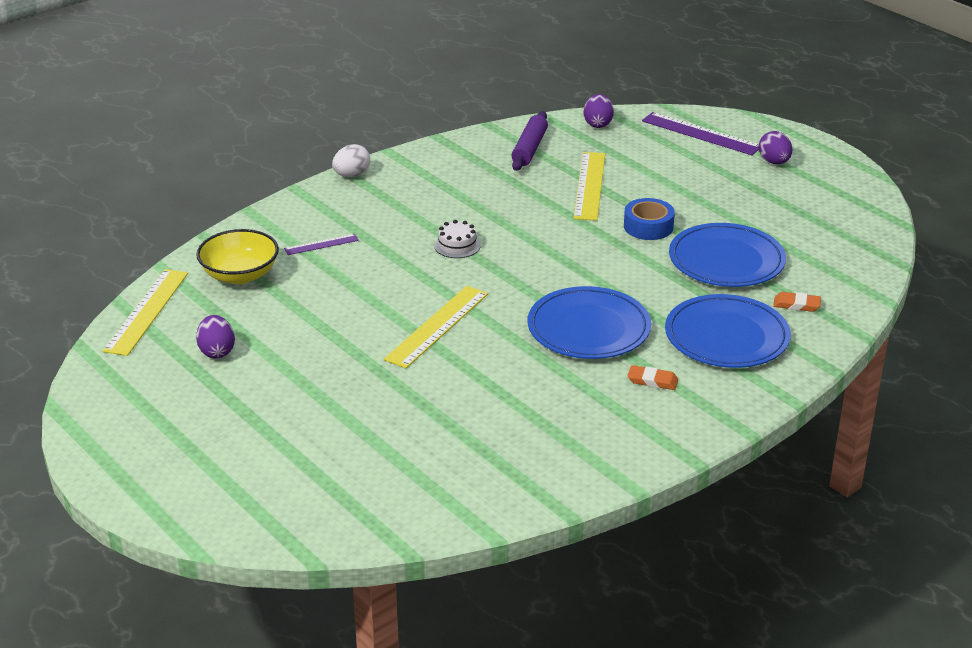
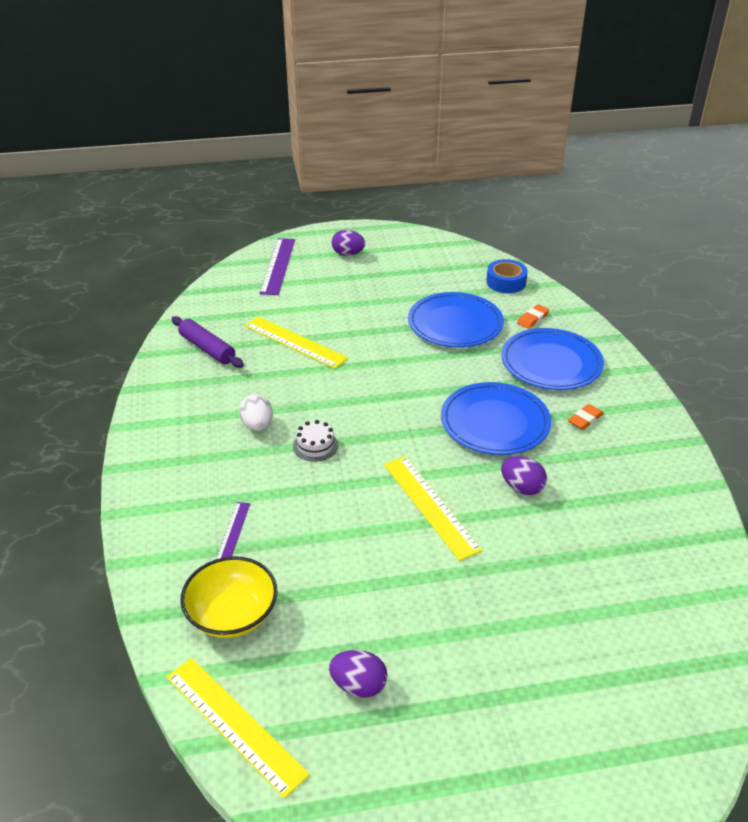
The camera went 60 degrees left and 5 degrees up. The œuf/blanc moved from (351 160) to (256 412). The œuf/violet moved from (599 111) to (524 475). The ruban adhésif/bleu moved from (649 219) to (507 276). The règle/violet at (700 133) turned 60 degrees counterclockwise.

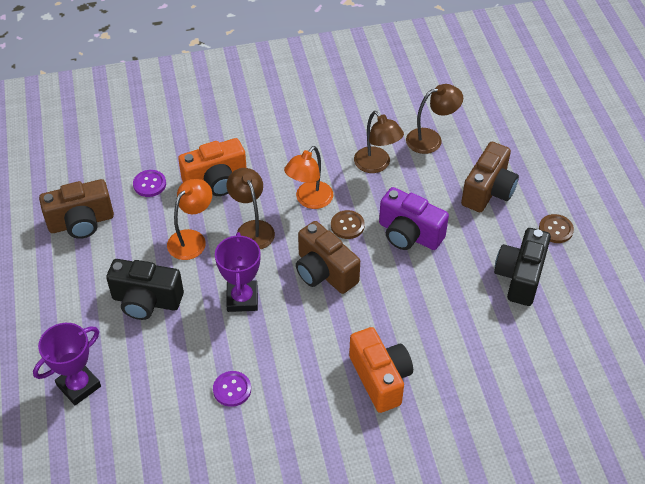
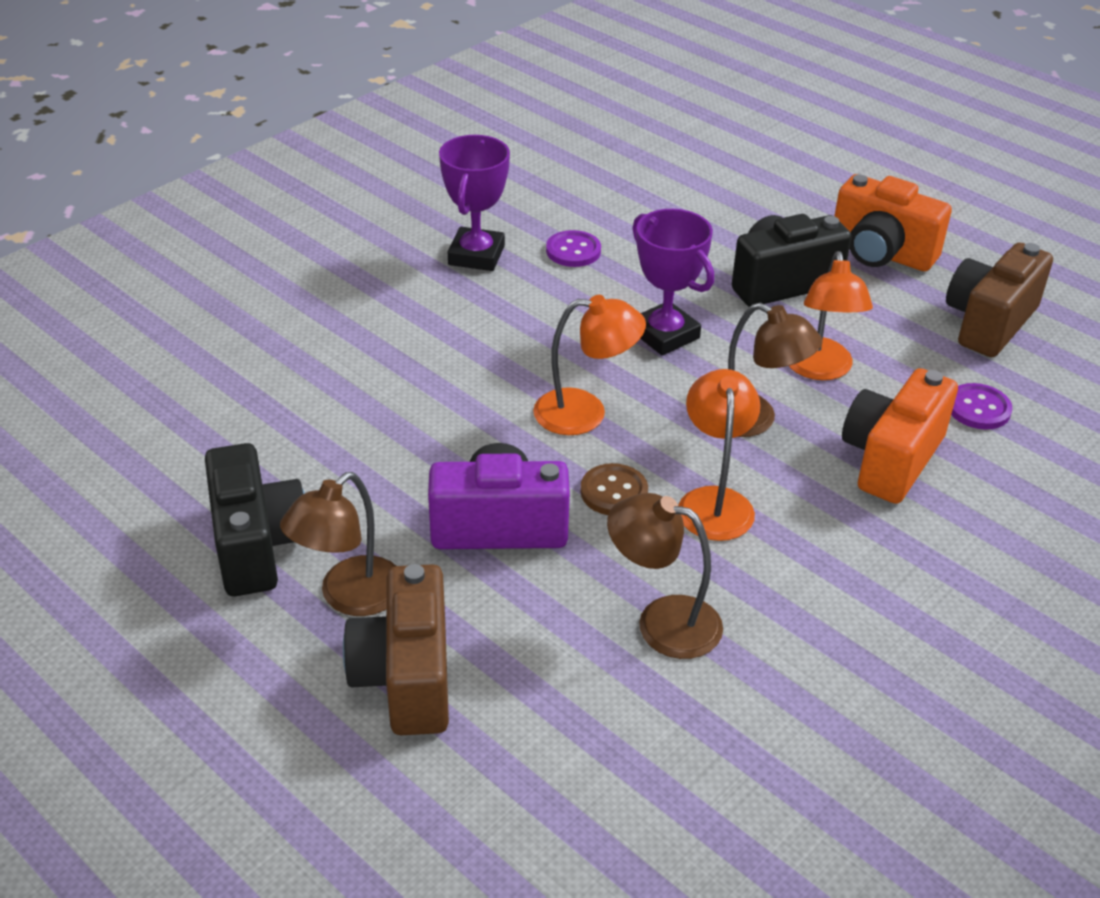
The camera went 145 degrees right and 10 degrees down. The trophée/violet moved from (67 364) to (474 203). The appareil photo/marron at (328 257) was replaced by the lampe/orange at (589 365). The appareil photo/orange moved from (381 370) to (893 222). The lampe/marron moved from (434 119) to (338 544). The bouton/marron at (556 228) disappeared.

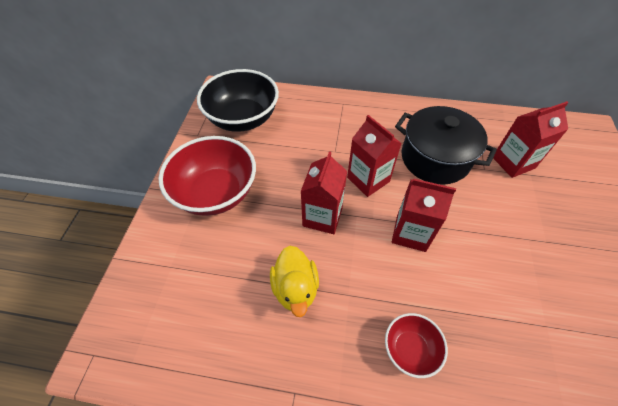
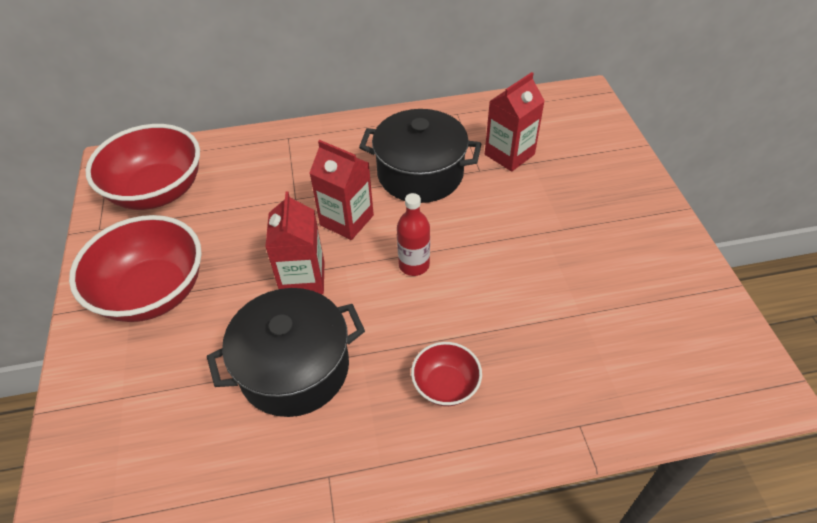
The camera went 20 degrees left and 5 degrees down. The bol/noir at (238 100) became the bol/rouge at (142 167). The canard/jaune at (294 281) was replaced by the marmite/noir at (286 352). The brique de lait/rouge at (424 215) was replaced by the bouteille/rouge at (413 234).

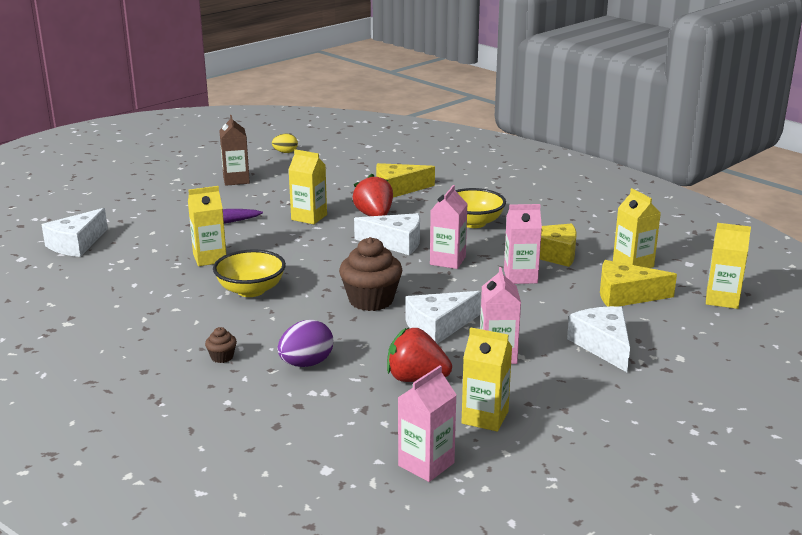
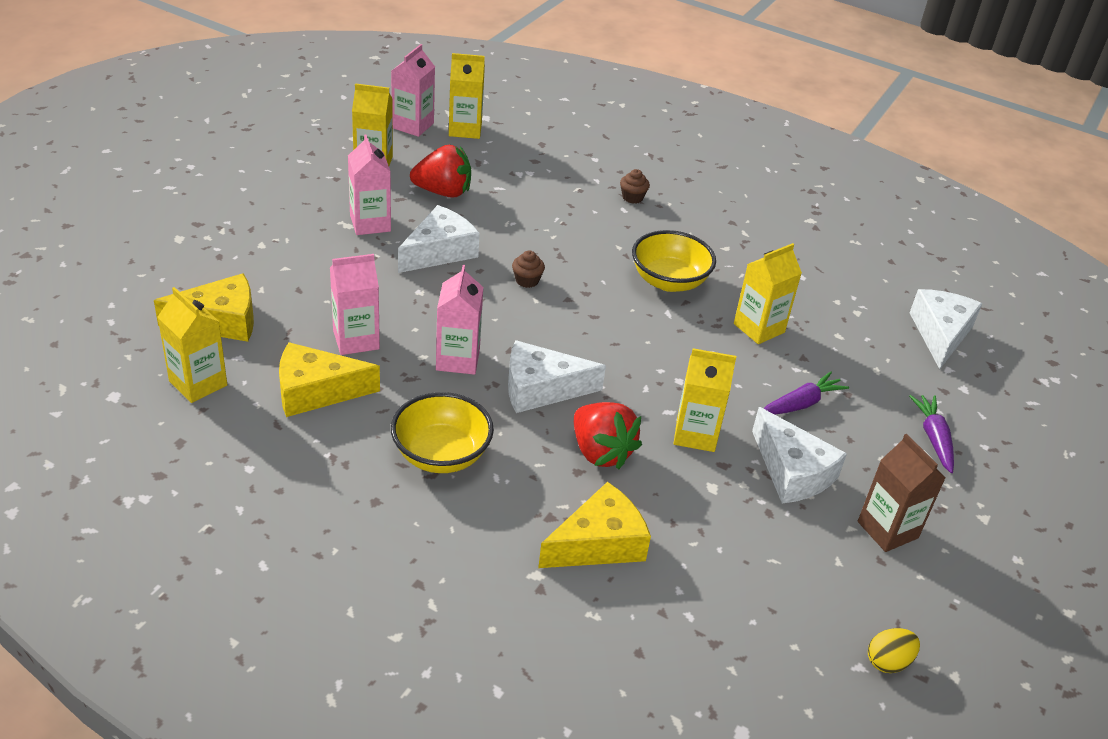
The camera went 160 degrees right and 15 degrees up. The œuf/violet at (305 343) disappeared. The muffin/marron at (370 274) changed to 0.45 times the size. The fromage/blanc moved from (598 339) to (799 455). The brique de lait/jaune moved from (728 266) to (467 96). The carotte/violet at (931 434) appeared.

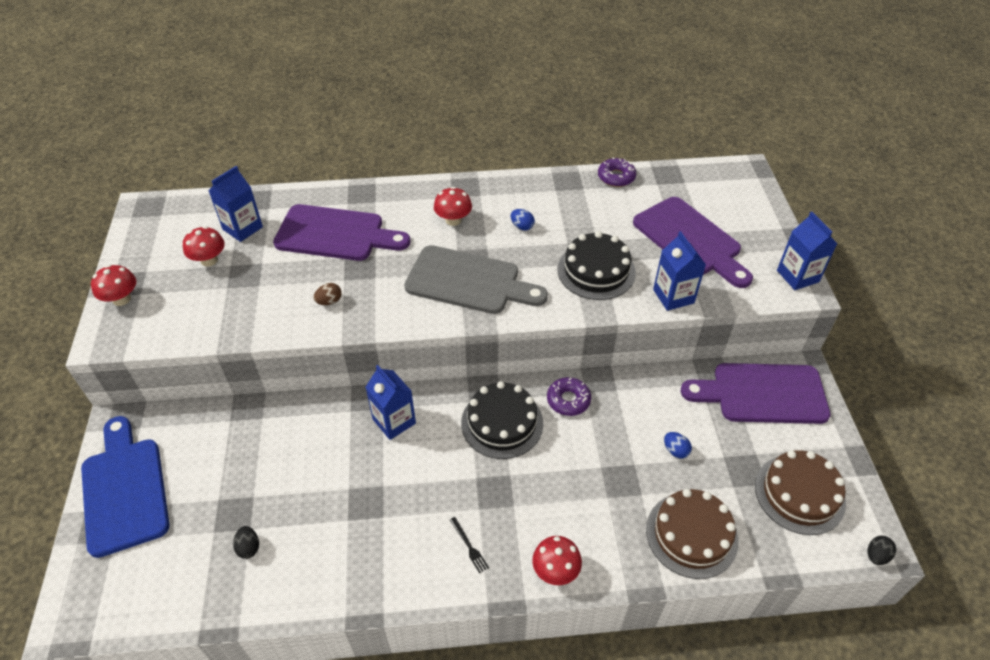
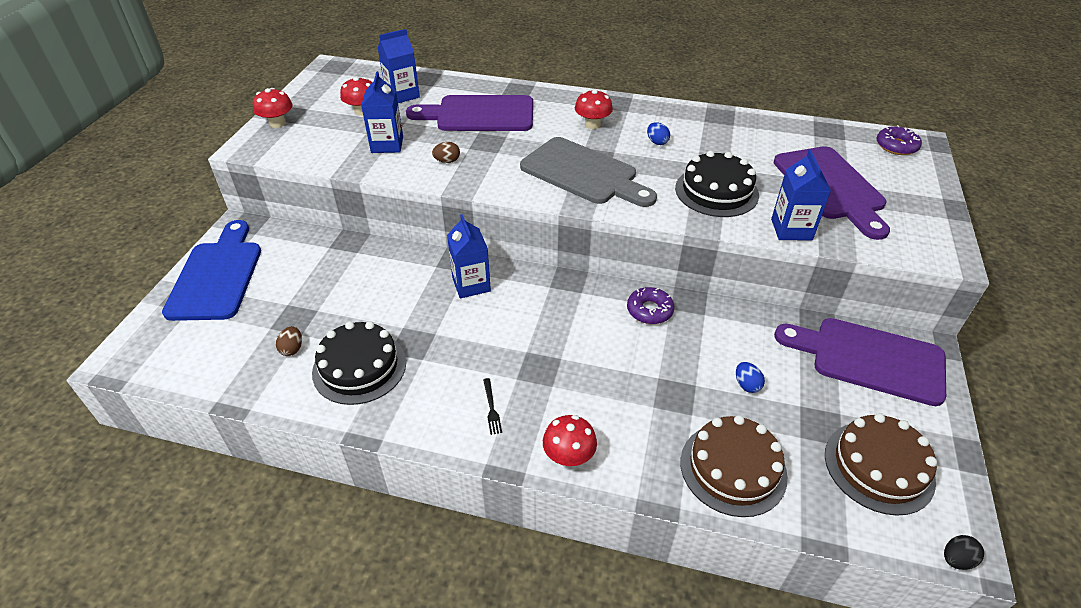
The camera went 20 degrees right and 5 degrees down. The œuf/noir at (246 542) became the œuf/marron at (289 341). The planche à découper/violet at (341 232) turned 150 degrees clockwise. The gâteau/noir moved from (502 420) to (359 363). The beignet/violet moved from (617 172) to (899 140). The brique de lait/bleu moved from (807 251) to (382 112).

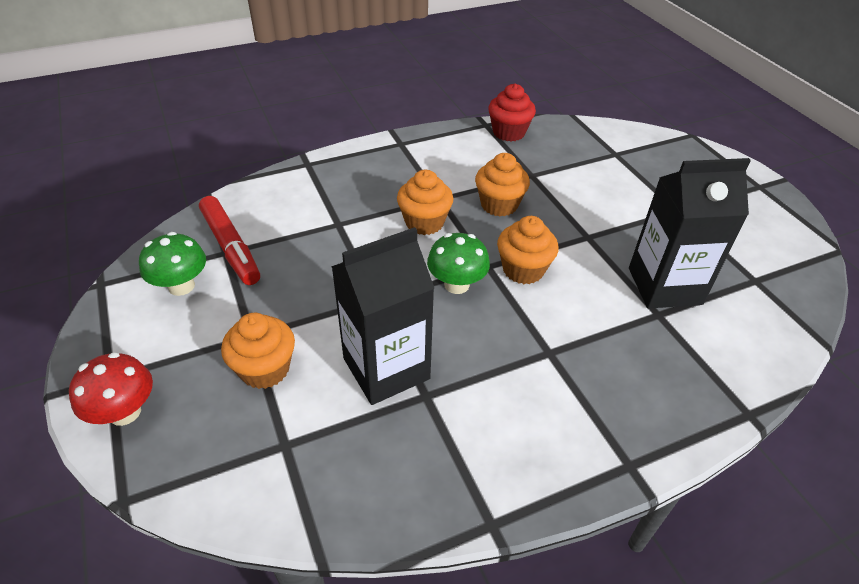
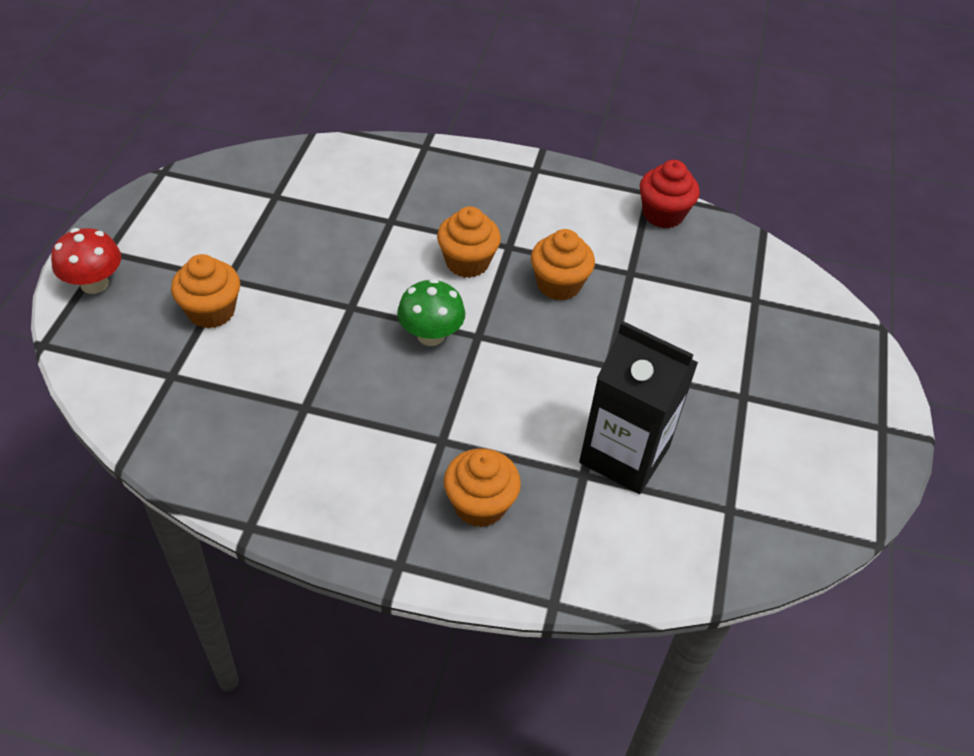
The camera went 35 degrees right and 5 degrees up. The champignon/vert at (172 264) disappeared. The feutre/rouge at (229 240) disappeared. The brique de lait/noir at (382 316) disappeared. The muffin/orange moved from (527 250) to (482 487).

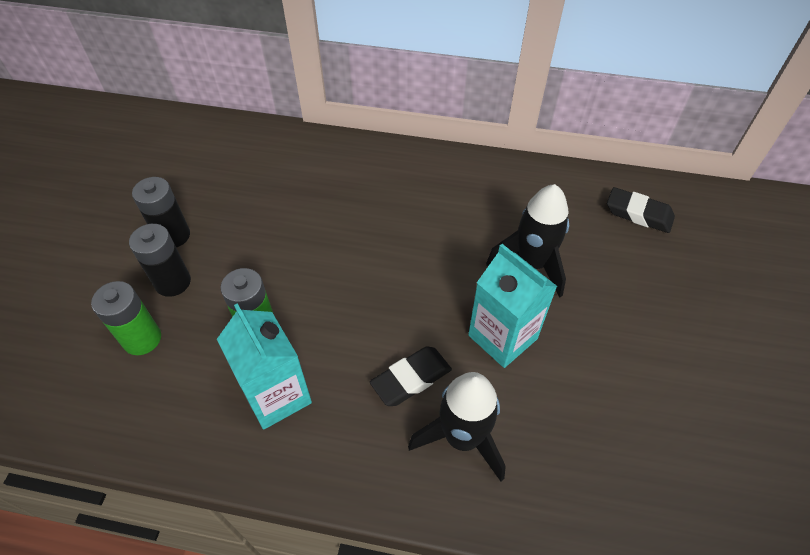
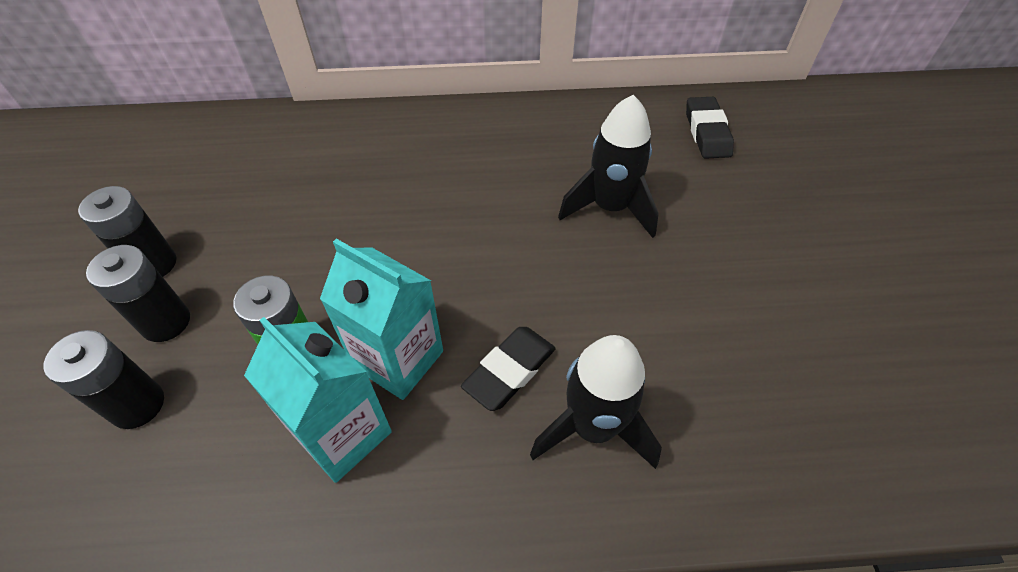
The camera went 15 degrees left and 0 degrees up. The pile/vert at (126 318) became the pile/noir at (103 379). The brique de lait/turquoise moved from (512 306) to (381 319). The gomme/noir at (641 210) turned 75 degrees clockwise.

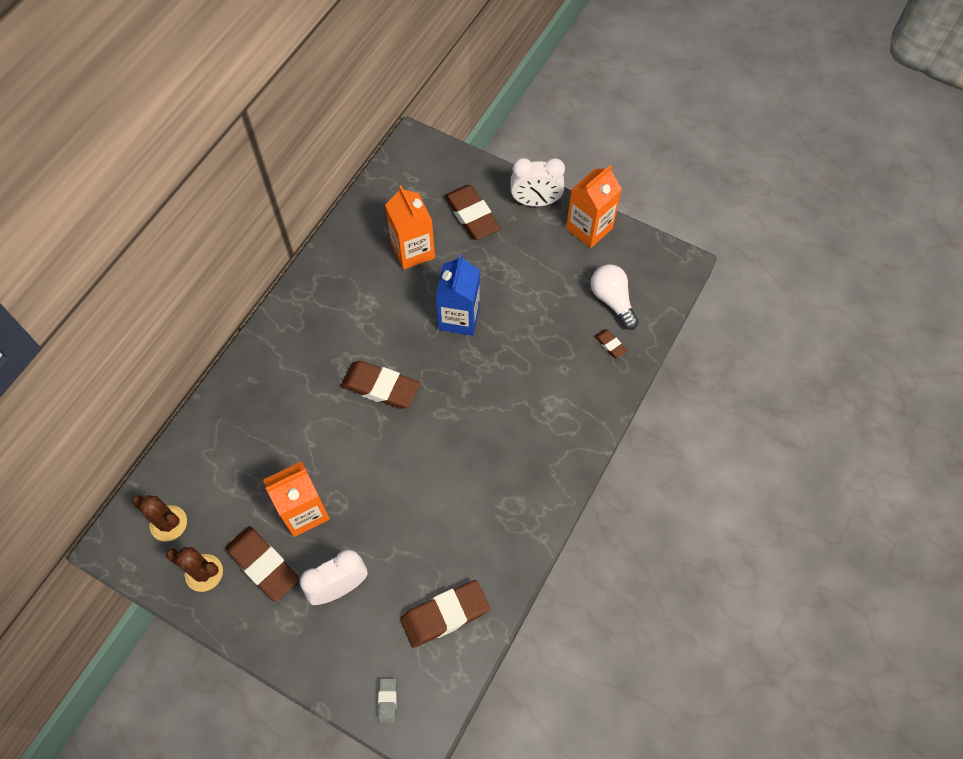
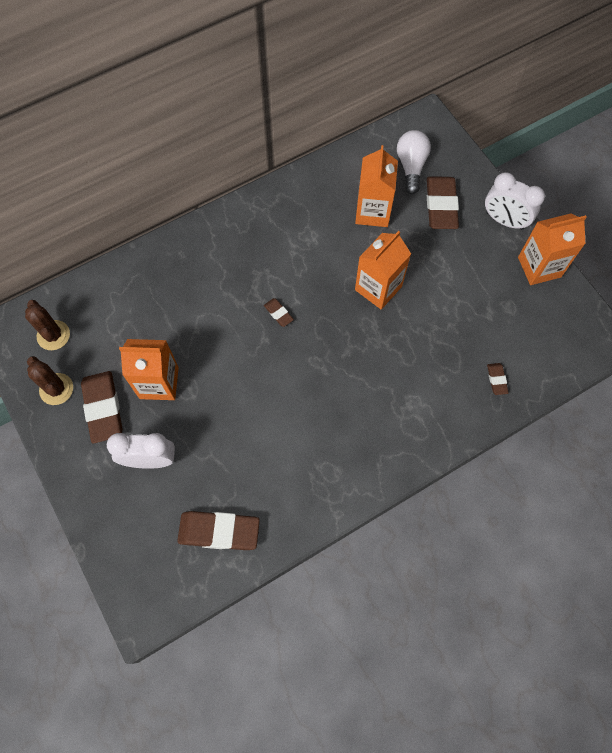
The camera went 30 degrees right and 5 degrees up. The gomme/marron at (380 385) changed to 0.47 times the size. The gomme/gris at (387 700) disappeared. The brique de lait/bleu at (458 295) became the brique de lait/orange at (383 270). The ampoule/blanc moved from (614 297) to (414 162).

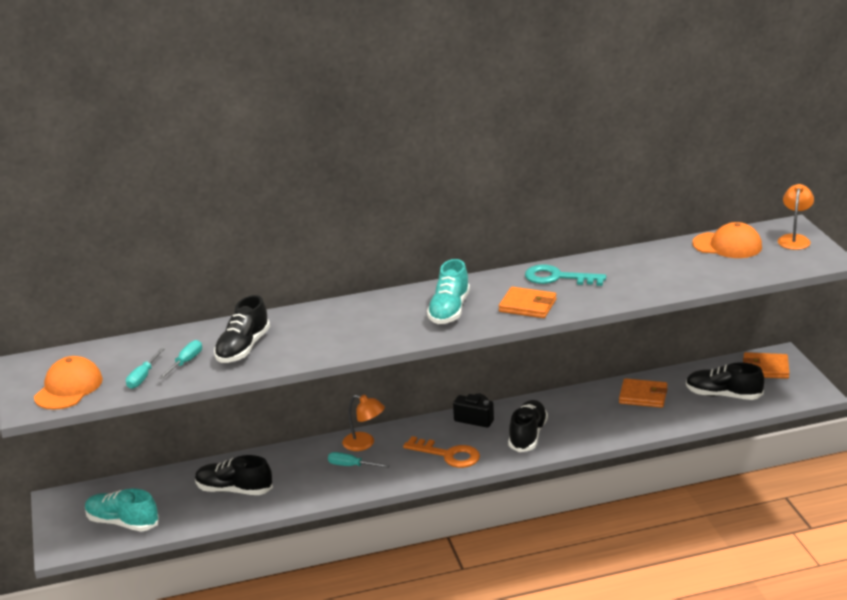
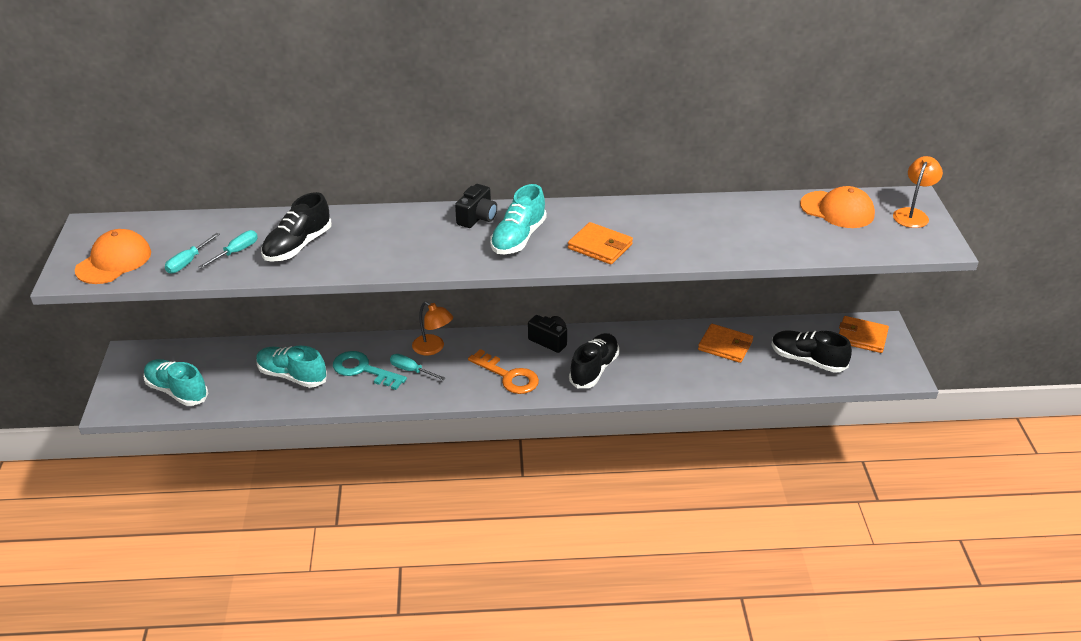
The camera went 10 degrees right and 10 degrees up. The chaussure/noir at (234 475) became the chaussure/turquoise at (291 367). The clé/turquoise moved from (566 275) to (370 370). The appareil photo/noir at (476 206) appeared.

